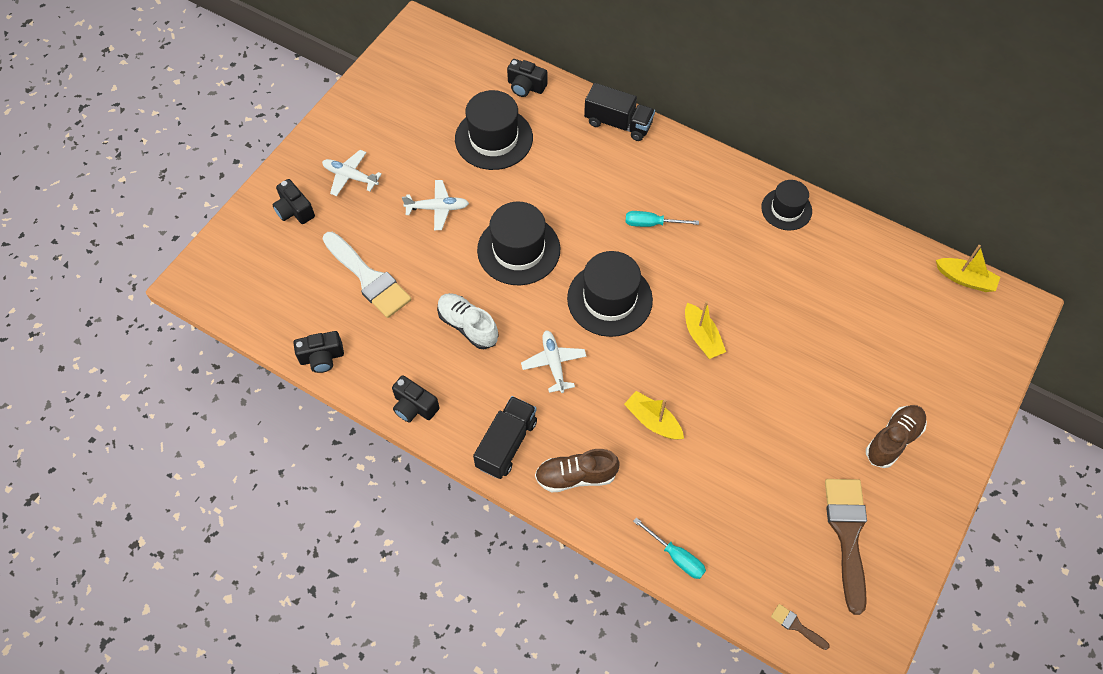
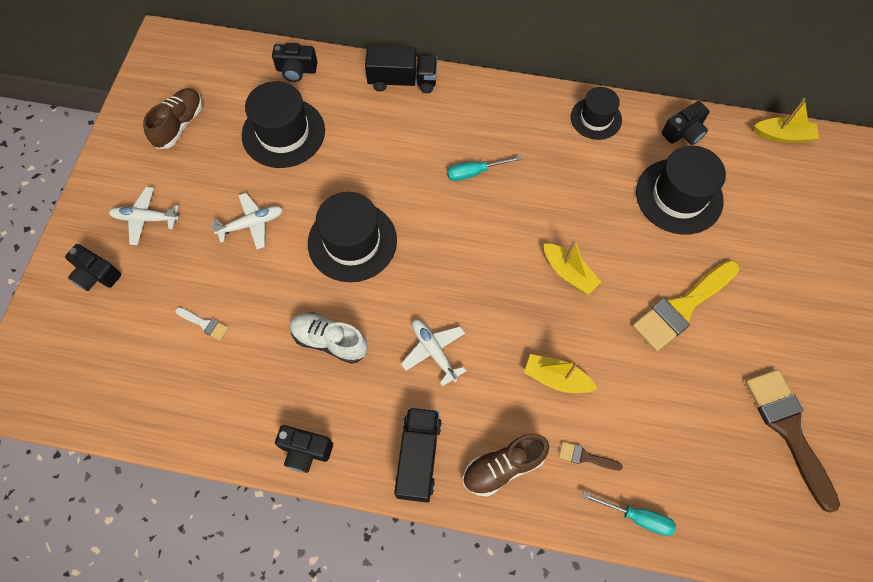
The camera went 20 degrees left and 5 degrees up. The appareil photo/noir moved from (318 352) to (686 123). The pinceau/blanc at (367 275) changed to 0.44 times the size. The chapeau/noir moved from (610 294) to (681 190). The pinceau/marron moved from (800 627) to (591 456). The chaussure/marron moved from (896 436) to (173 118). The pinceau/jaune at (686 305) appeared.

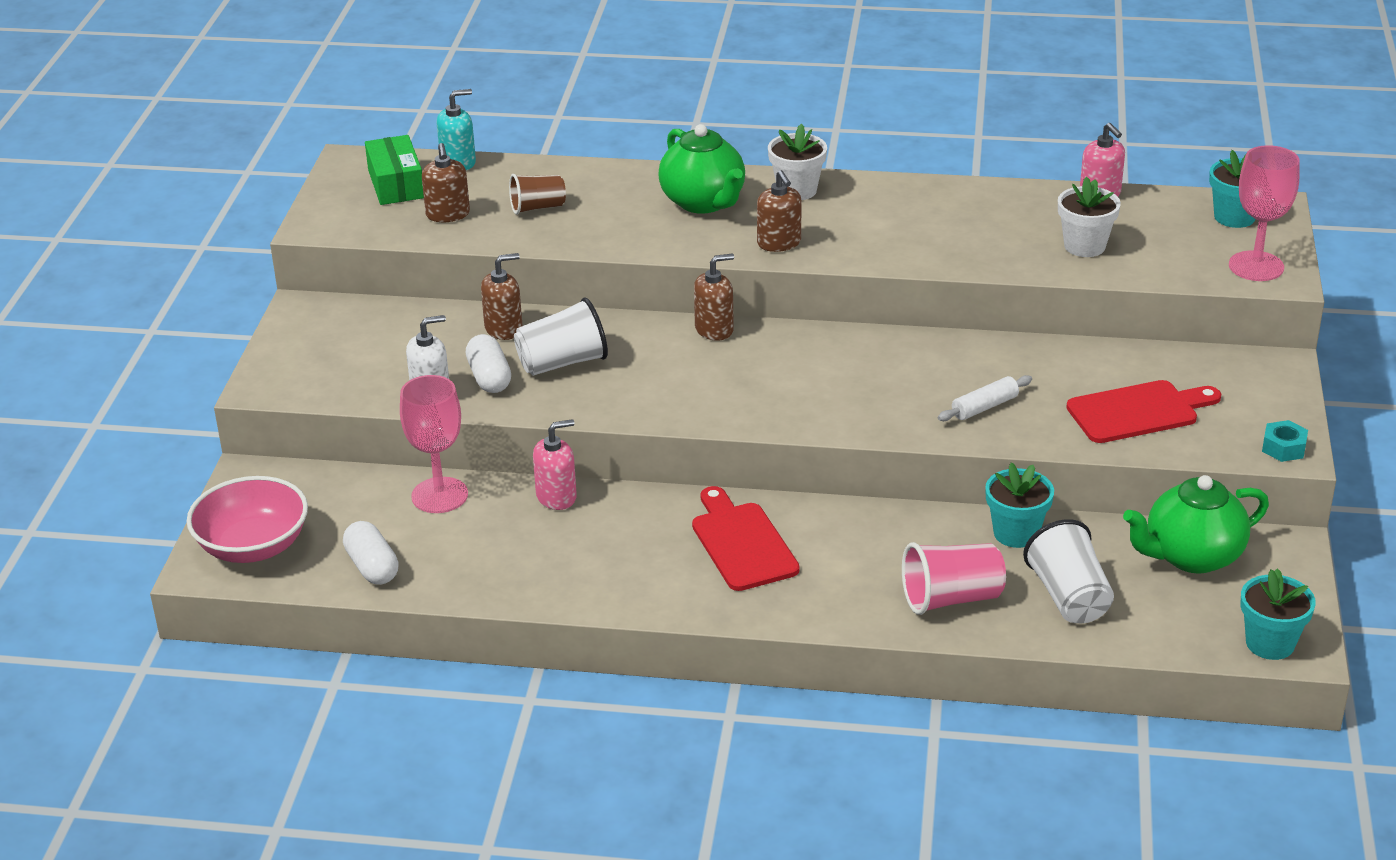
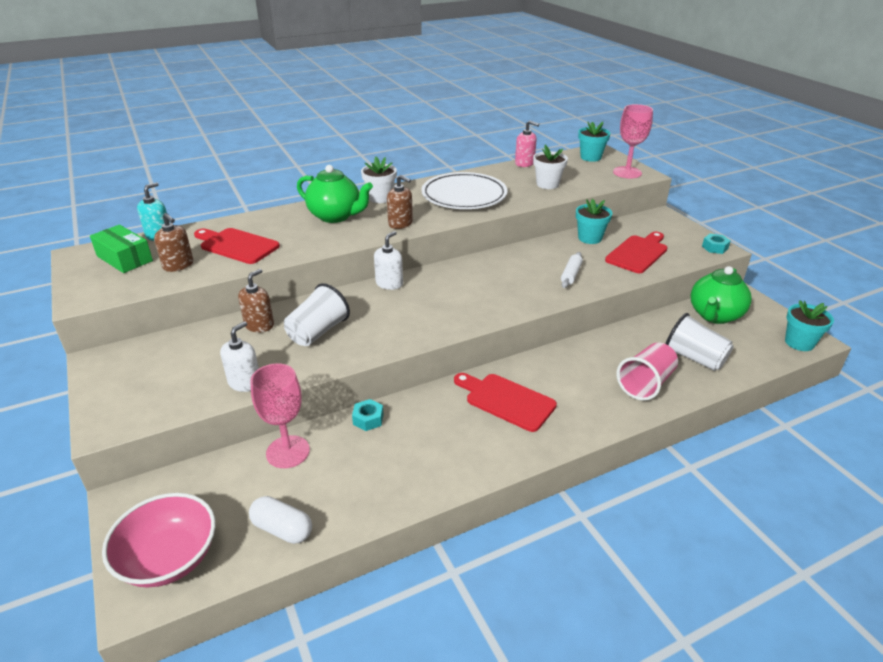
The camera went 35 degrees left and 0 degrees up. The gélule/blanc at (488 363) disappeared. The gobelet/marron at (537 194) was replaced by the planche à découper/rouge at (237 246). The distributeur de savon/rose at (555 464) was replaced by the écrou/turquoise at (368 415). The distributeur de savon/marron at (714 297) became the distributeur de savon/blanc at (388 260). The pot de fleurs/turquoise moved from (1019 505) to (594 221). The assiette/blanc at (464 190) appeared.

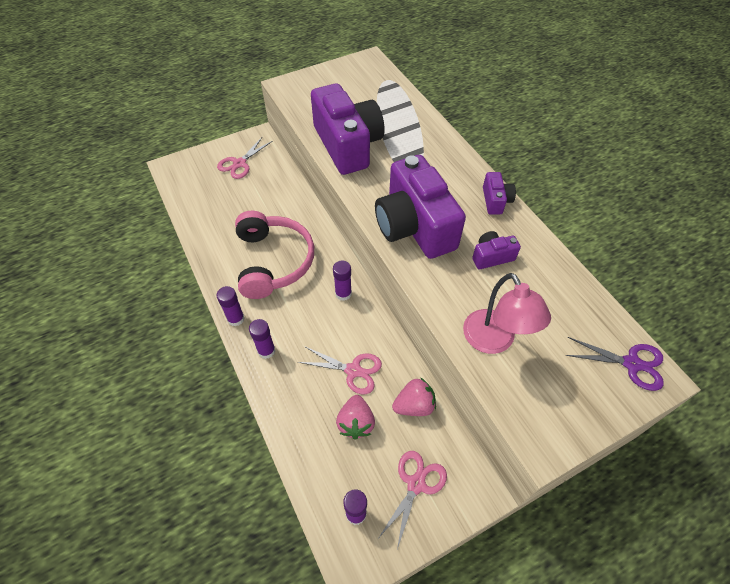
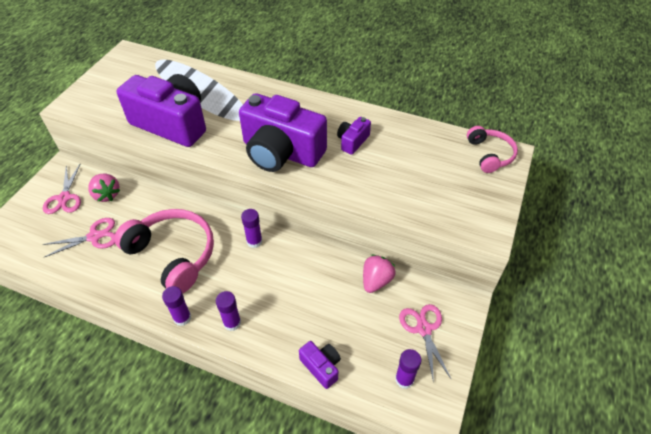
The camera went 40 degrees left and 5 degrees down. The ciseaux/rose moved from (340 370) to (78 237). The fraise/rose moved from (355 417) to (104 188). The lampe/rose at (507 313) disappeared. The appareil photo/violet moved from (499 193) to (320 365). The ciseaux/violet at (615 364) was replaced by the casque audio/rose at (492 149).

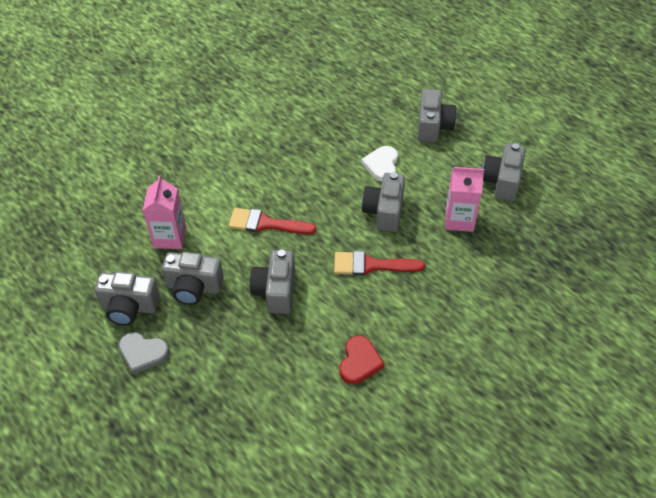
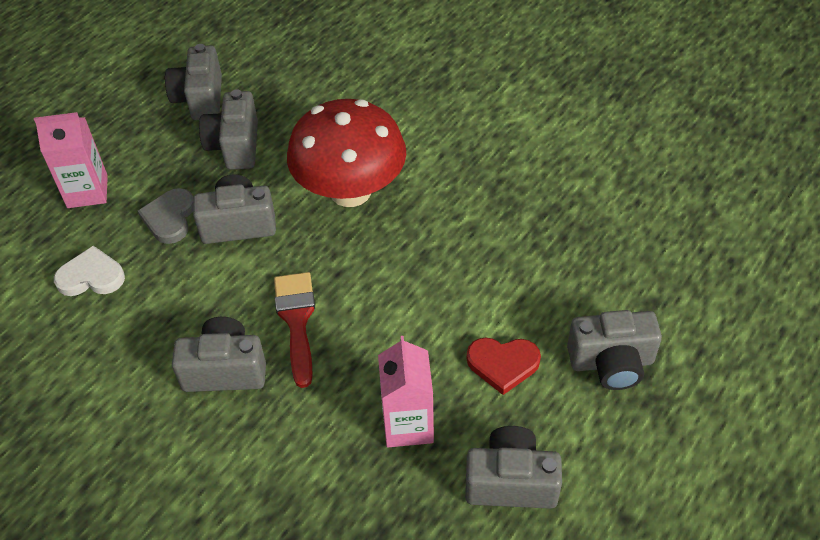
The camera went 80 degrees right and 0 degrees up. The cœur/gris moved from (143 353) to (166 216). The brique de lait/rose moved from (164 212) to (71 160). The pinceau/rouge at (272 221) was replaced by the champignon/rouge at (346 153). The cœur/rouge moved from (361 360) to (504 366). The cœur/blanc moved from (379 164) to (89 271). The appareil photo/gris moved from (383 202) to (219 354).

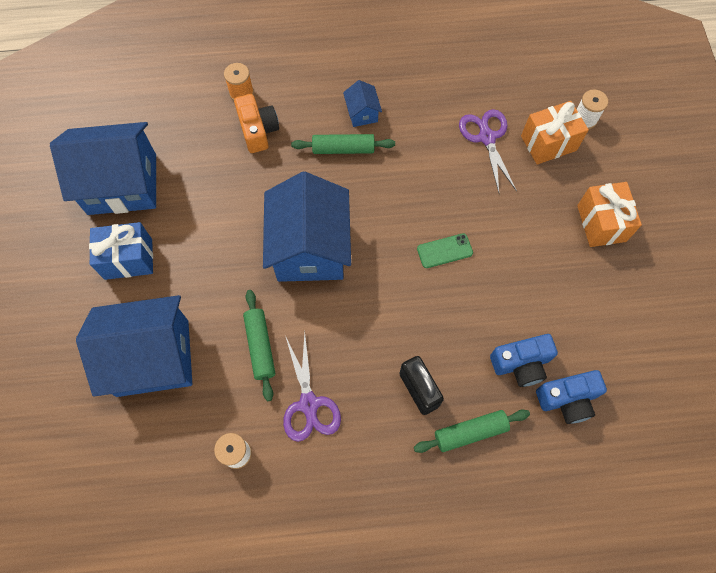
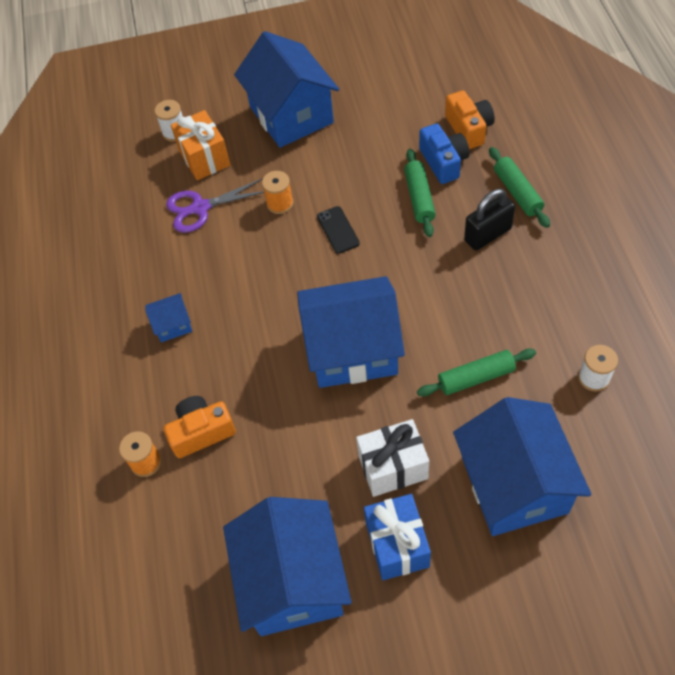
The camera went 90 degrees left and 10 degrees down. The ciseaux/violet at (312 387) disappeared. The rouleau à pâtisserie/vert moved from (343 144) to (420 193). The téléphone/vert at (445 250) became the téléphone/noir at (338 230). The appareil photo/bleu at (571 397) became the appareil photo/orange at (470 119). The cadeau/orange at (609 214) was replaced by the maison/bleu at (286 89). The bobine/orange at (277 192) appeared. The cadeau/blanc at (392 458) appeared.

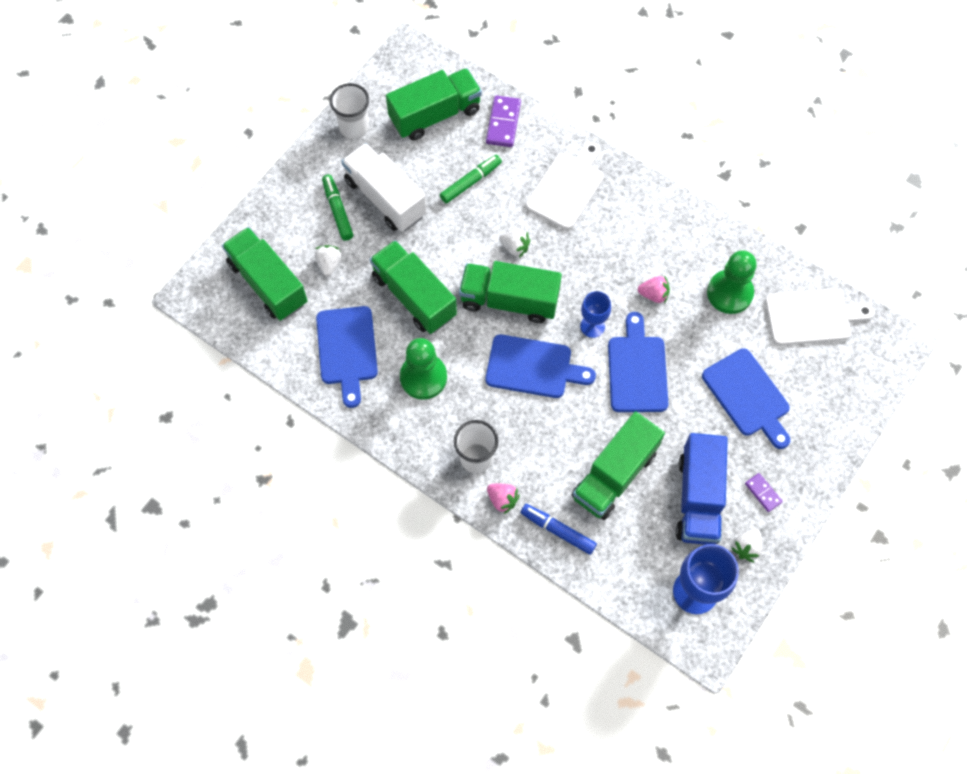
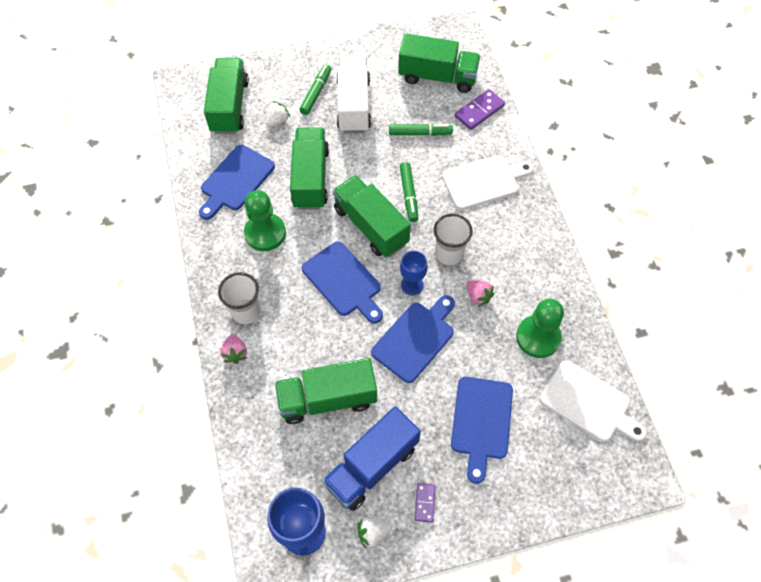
The camera went 40 degrees right and 5 degrees down. The gobelet/blanc moved from (349 111) to (453 240). The fraise/blanc at (514 244) was replaced by the feutre/vert at (409 192). The feutre/bleu at (559 529) disappeared.

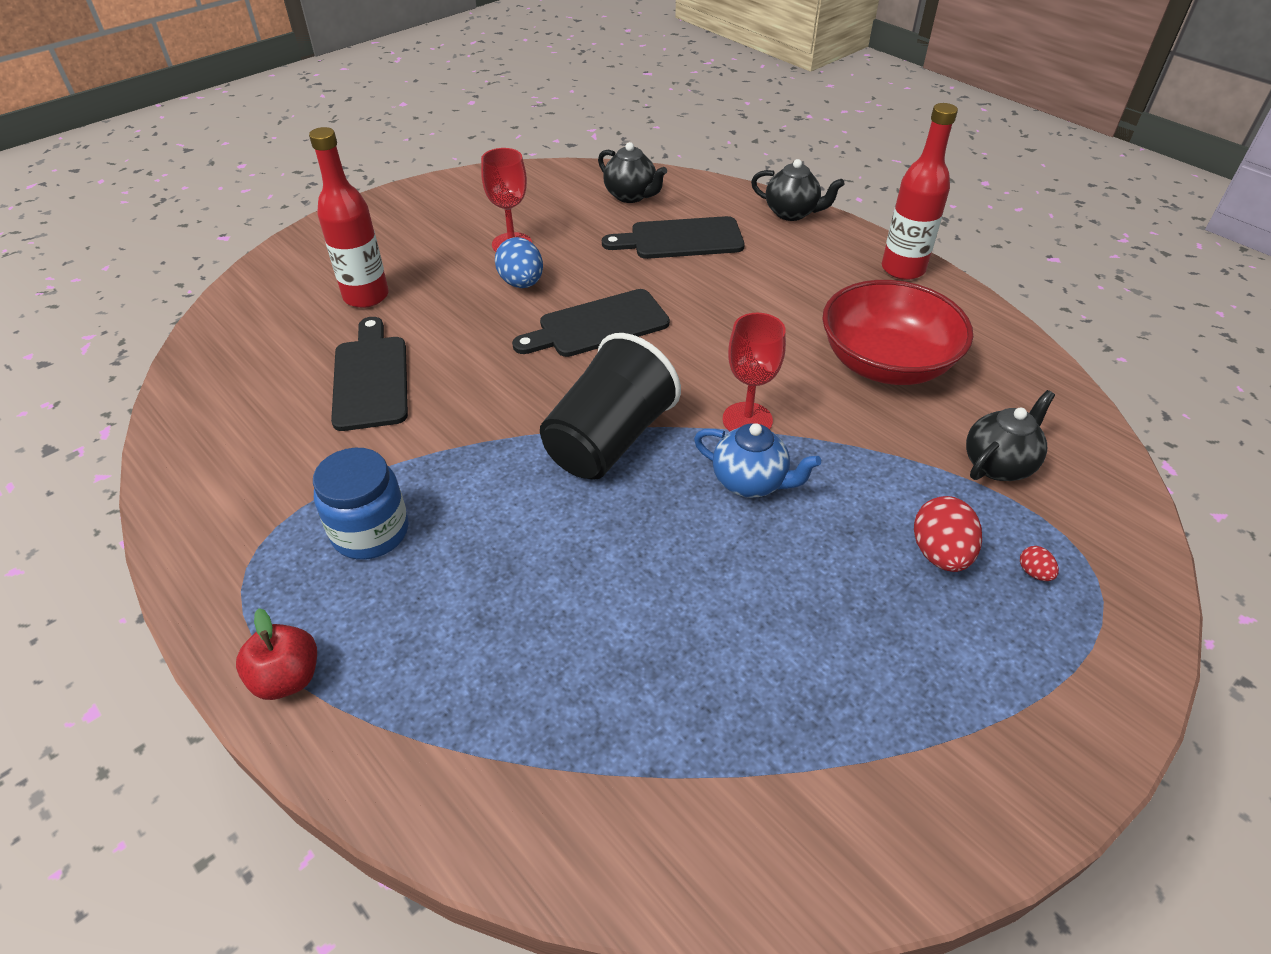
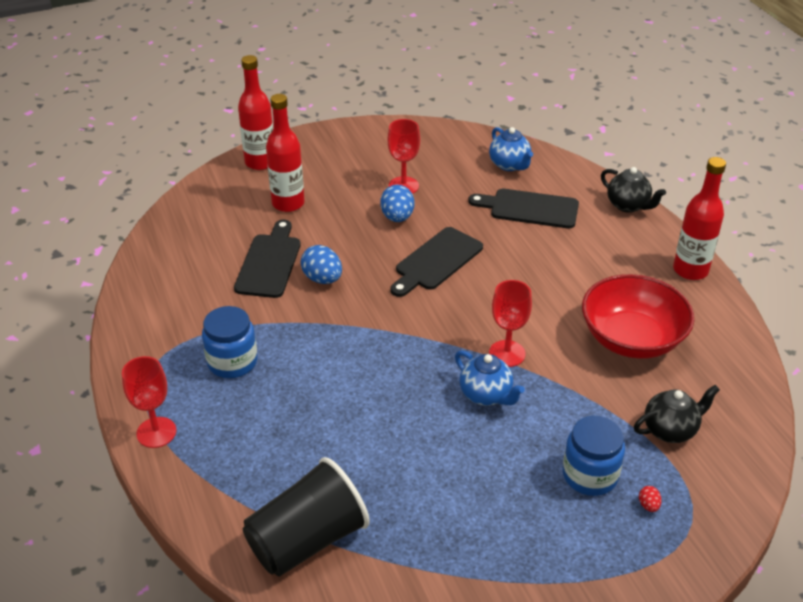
The camera went 20 degrees right and 5 degrees down. The pomme/rouge at (276 654) was replaced by the verre à pied/rouge at (149 402). The planche à découper/noir at (591 323) turned 45 degrees counterclockwise. The gobelet/noir moved from (610 406) to (306 517). The théière/noir at (632 172) became the théière/bleu at (511 149). The œuf/rouge at (948 534) was replaced by the bocal/bleu at (594 456). The bouteille/rouge at (255 112) appeared. The œuf/bleu at (321 264) appeared.

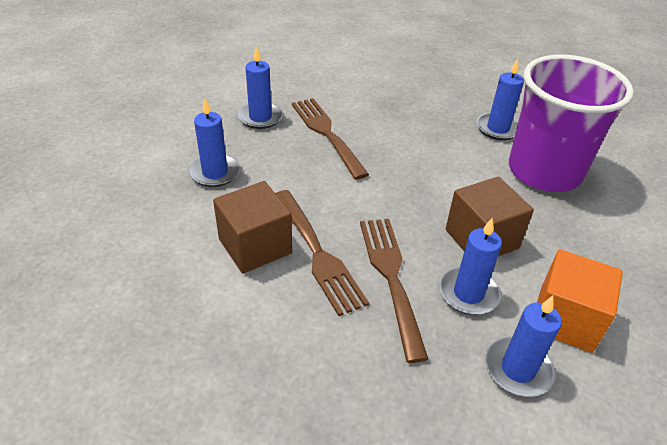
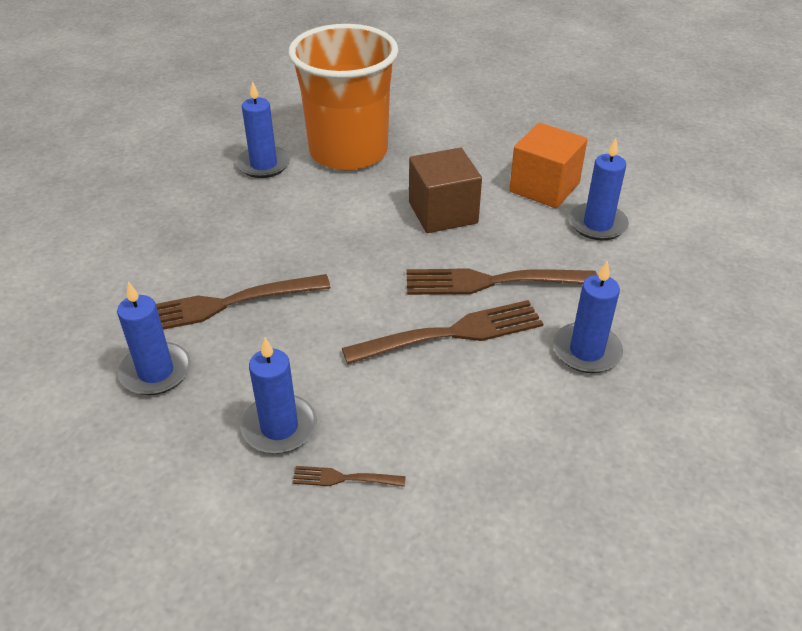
The camera went 80 degrees left and 0 degrees up. The cube/marron at (252 227) disappeared. The bougie/bleu moved from (470 266) to (588 317). The gobelet/violet at (571 123) became the gobelet/orange at (343 97). The fourchette/marron at (349 476) appeared.

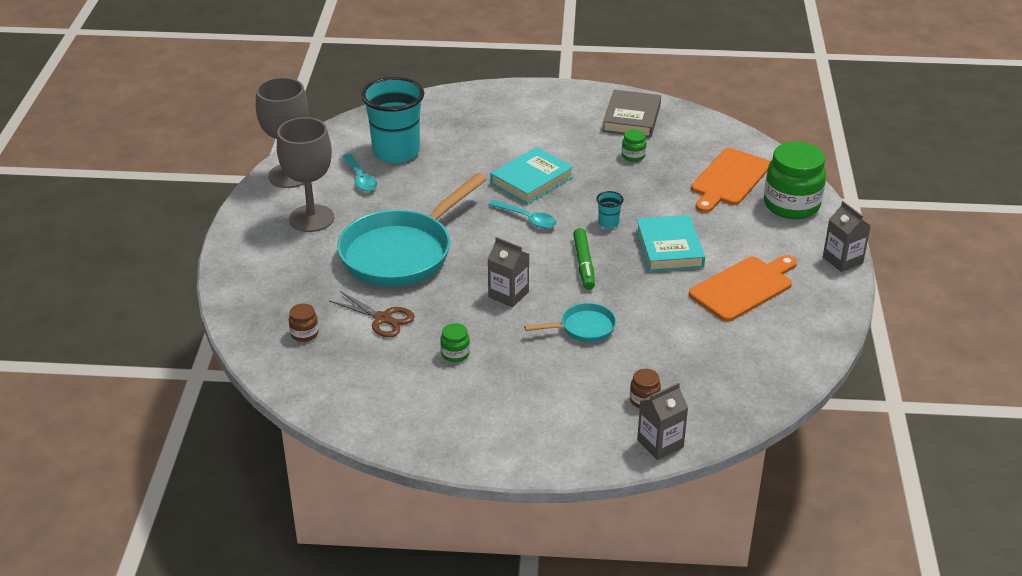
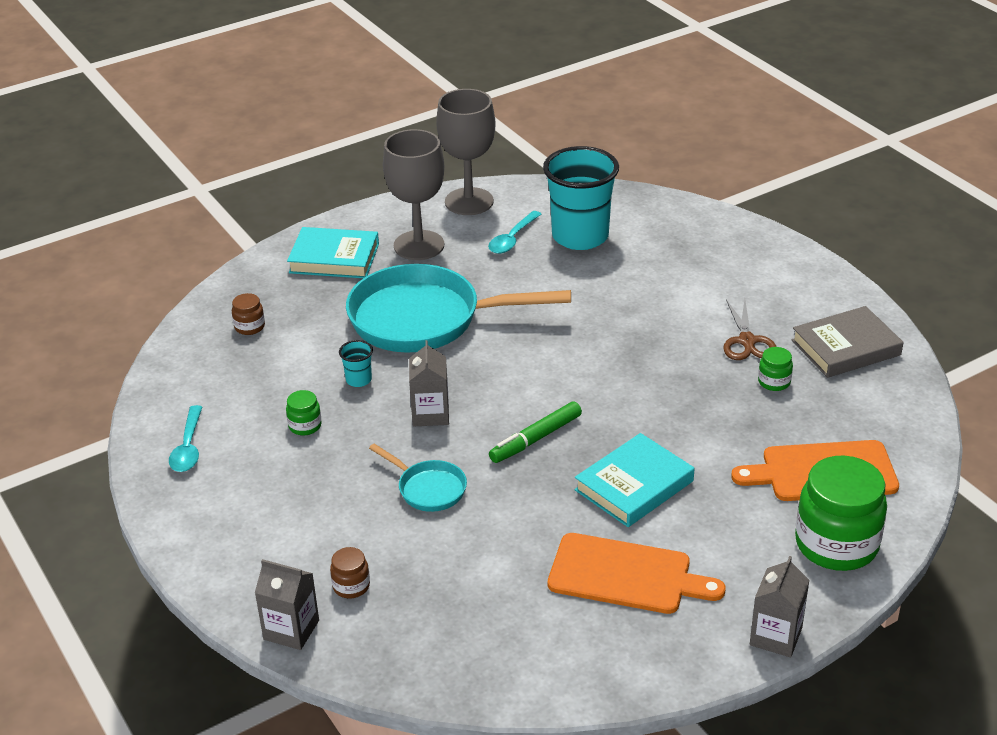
The camera went 55 degrees right and 0 degrees up. The ciseaux/marron moved from (372 314) to (749 329). The cuillère/turquoise moved from (522 214) to (185 438). The livre/turquoise moved from (532 175) to (333 252). The gobelet/turquoise moved from (610 209) to (356 363).

